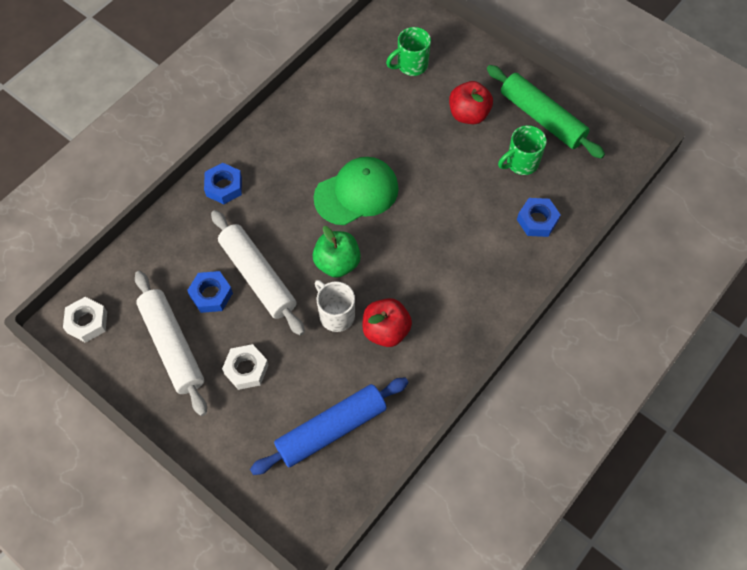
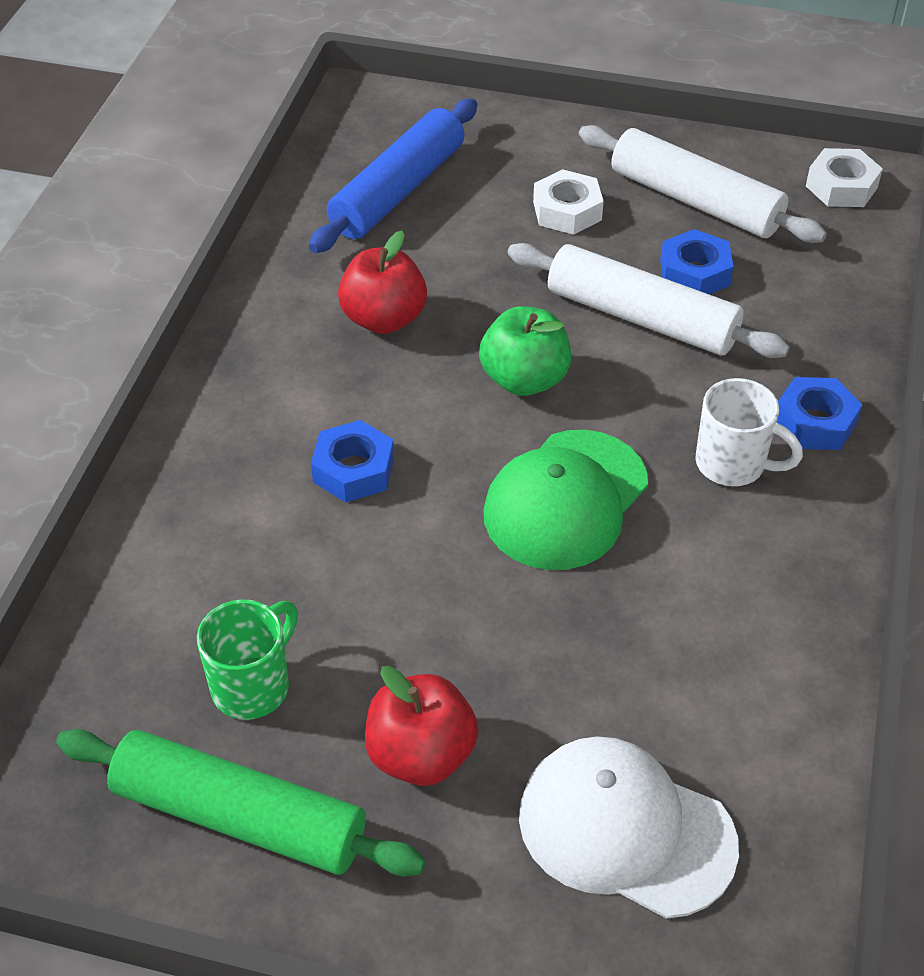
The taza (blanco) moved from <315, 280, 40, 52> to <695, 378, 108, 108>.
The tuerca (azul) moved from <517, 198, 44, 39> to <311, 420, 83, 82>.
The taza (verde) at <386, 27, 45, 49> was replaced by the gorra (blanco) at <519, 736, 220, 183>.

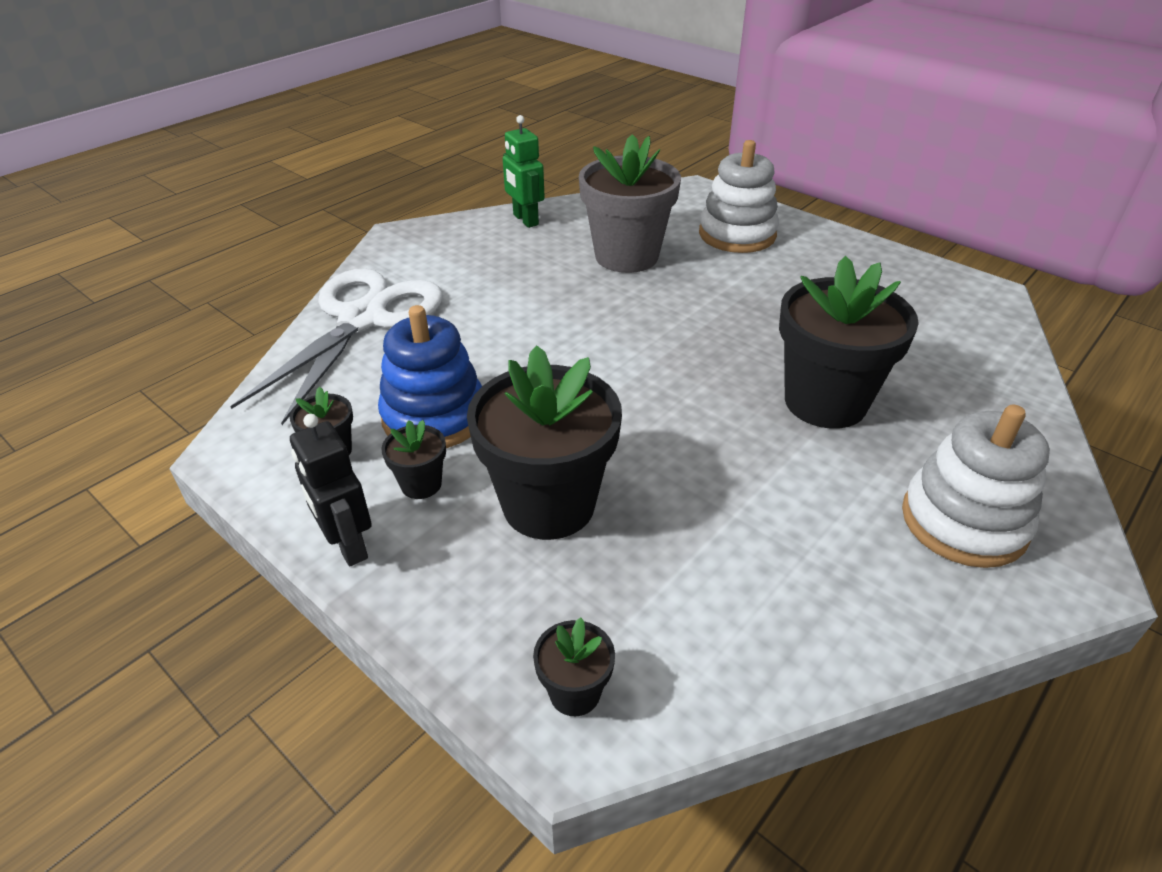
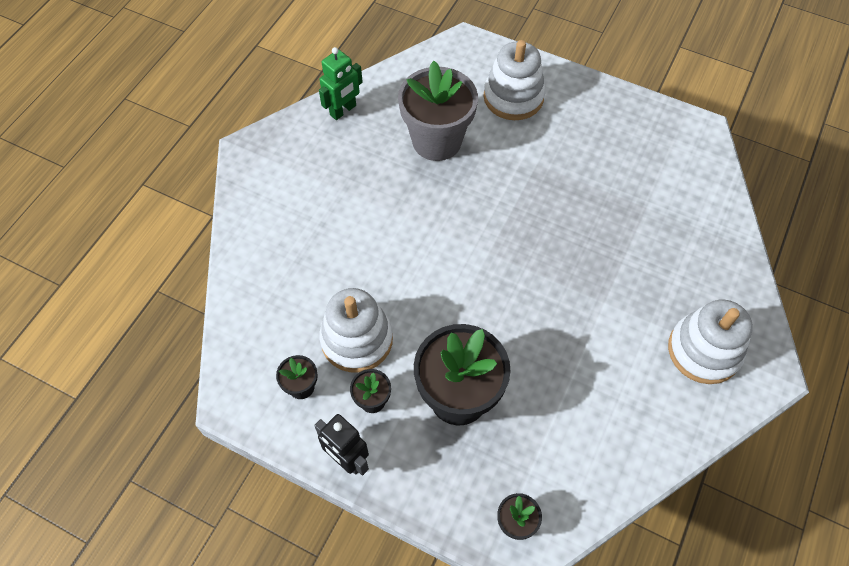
The tijeras (blanco) at <230, 269, 213, 156> disappeared.
The maceta (negro) at <779, 256, 140, 173> disappeared.
The juguete apilable (azul) at <378, 305, 104, 143> became the juguete apilable (blanco) at <319, 288, 74, 85>.
The robot (verde) at <503, 115, 42, 113> turned 90 degrees counterclockwise.

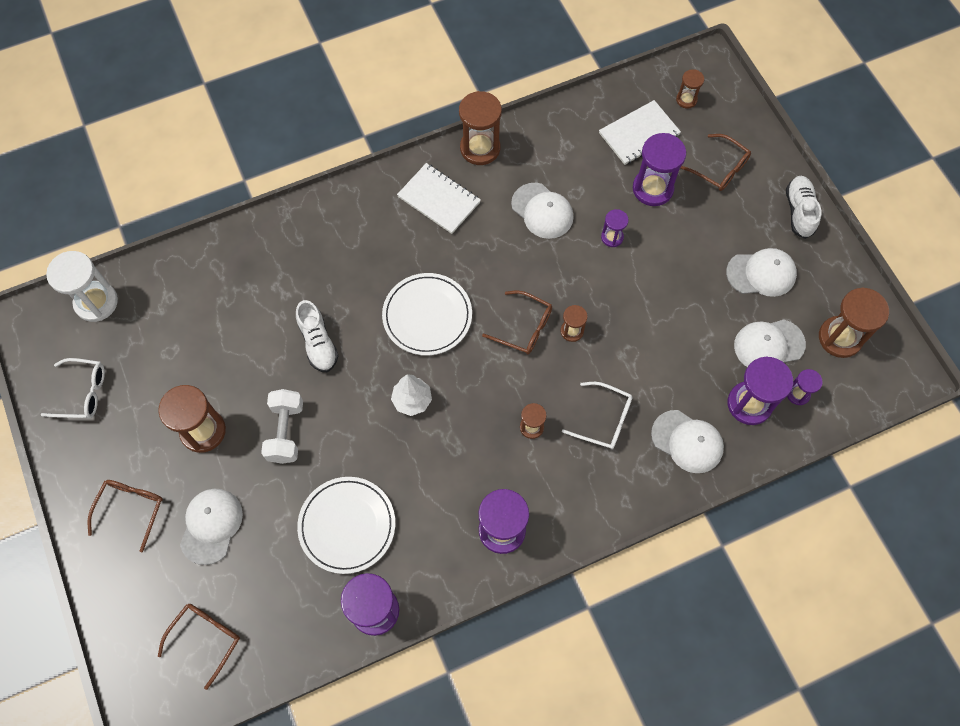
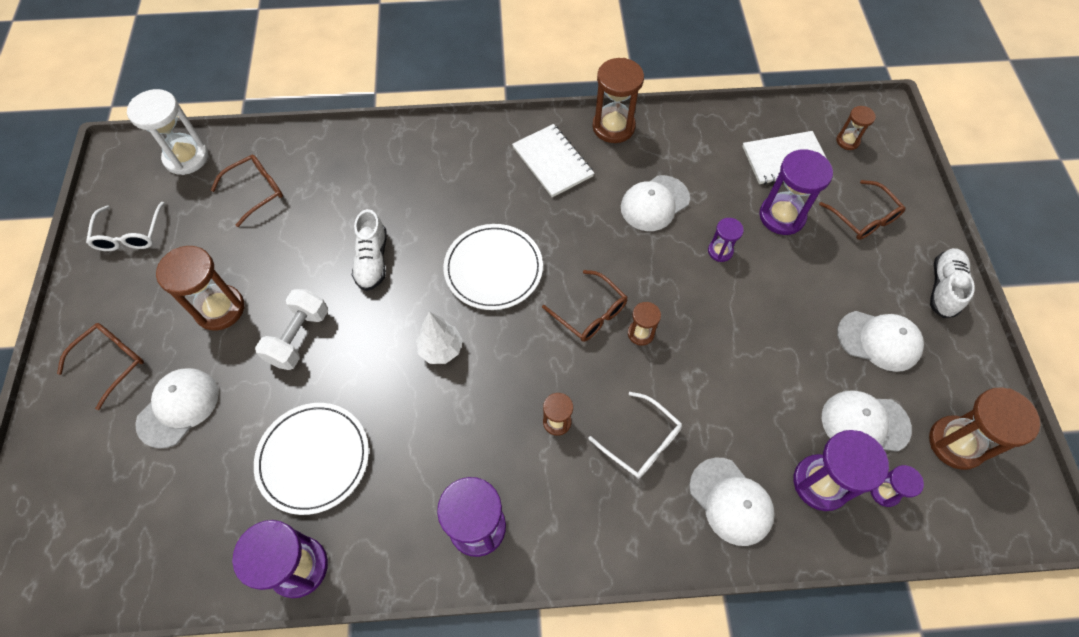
The gafas (marrón) moved from <158, 604, 82, 86> to <211, 155, 72, 72>.
The gafas (blanco) at <41, 358, 64, 61> turned 60 degrees clockwise.
The gorra (blanco) at <511, 183, 63, 56> turned 75 degrees clockwise.

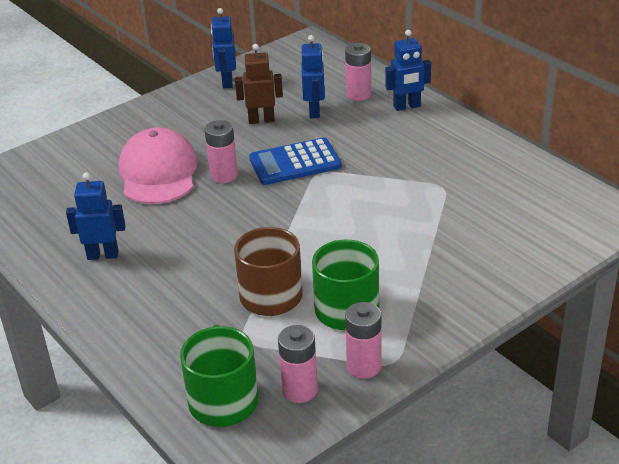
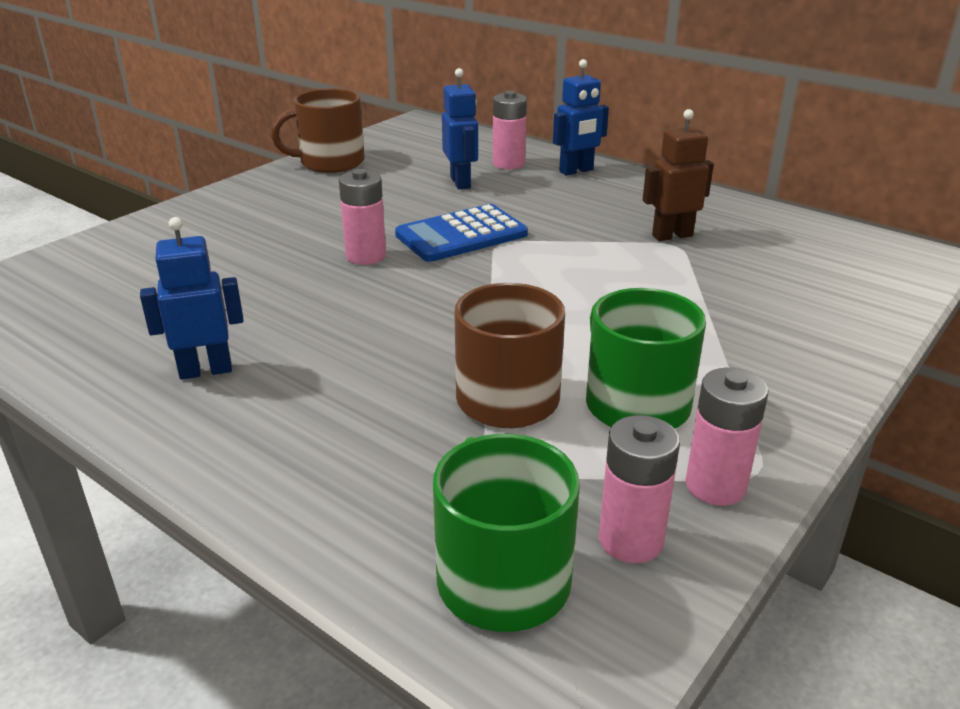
The gorra (rosa) at <119, 127, 79, 77> disappeared.
The robot (marrón) moved from <235, 44, 48, 80> to <643, 109, 71, 132>.
The robot (azul) at <211, 8, 25, 80> was replaced by the taza (marrón) at <271, 88, 94, 85>.

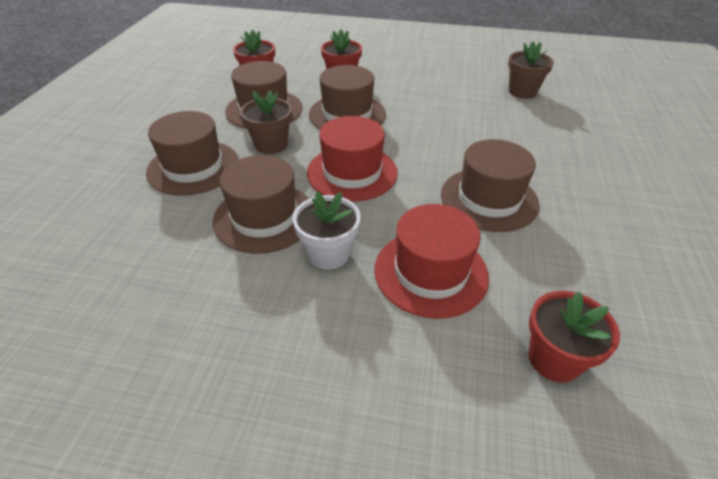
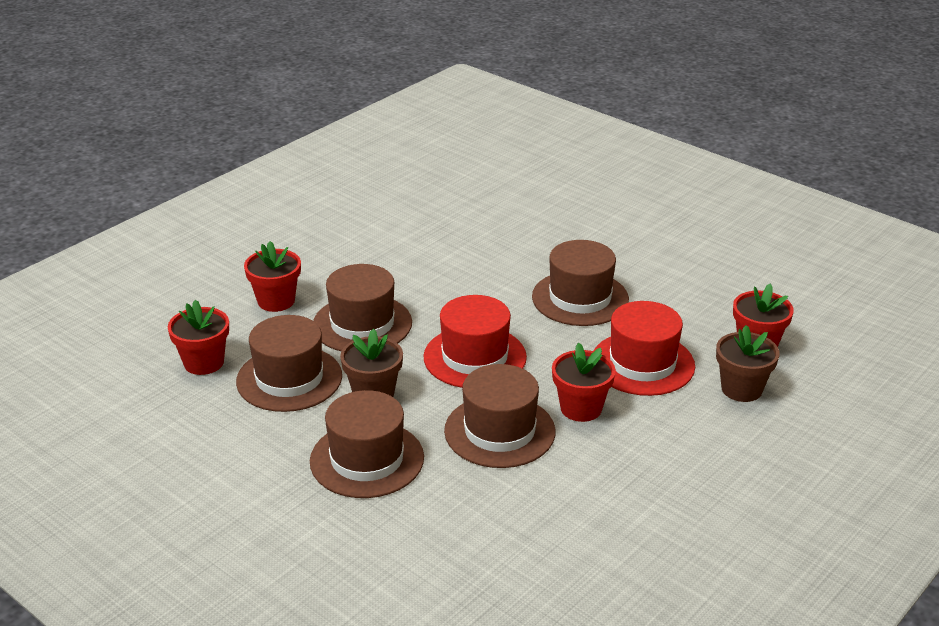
The maceta (marrón) moved from <508, 41, 46, 58> to <716, 325, 63, 77>.
The maceta (blanco) at <293, 192, 68, 78> became the maceta (rojo) at <552, 343, 64, 79>.

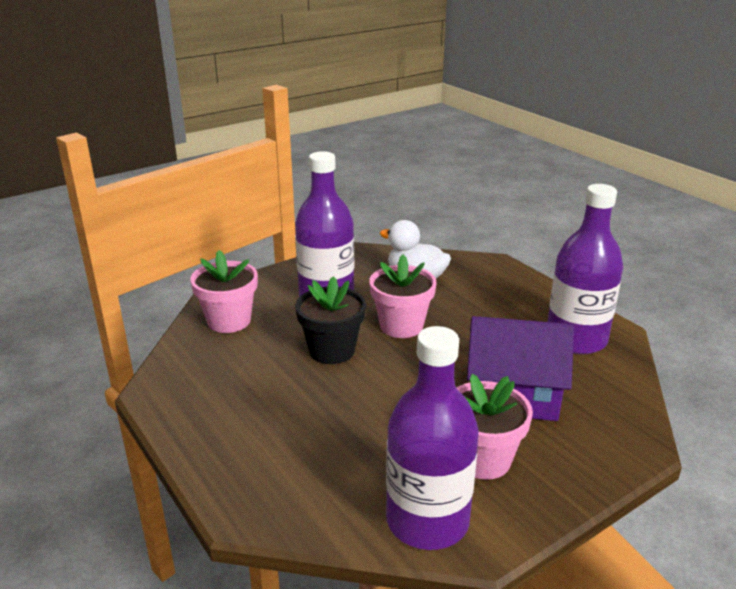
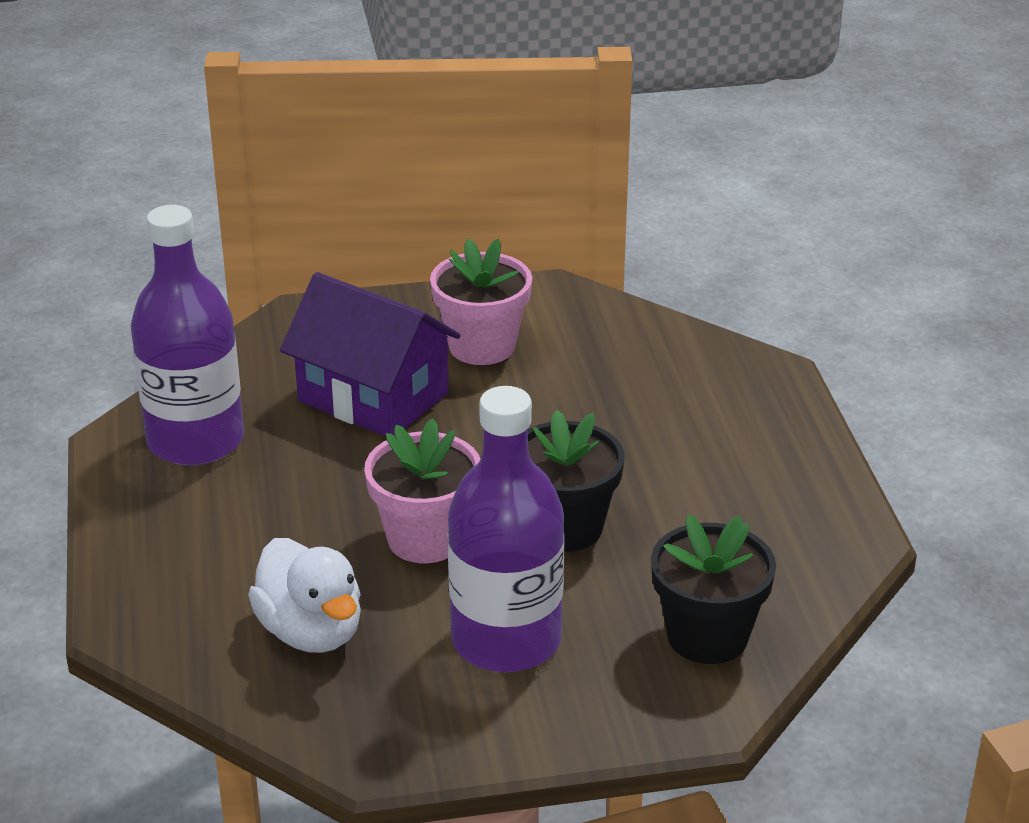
The botella (morado) at <386, 326, 93, 224> disappeared.
The maceta (rosa) at <190, 250, 68, 83> became the maceta (negro) at <651, 514, 125, 150>.

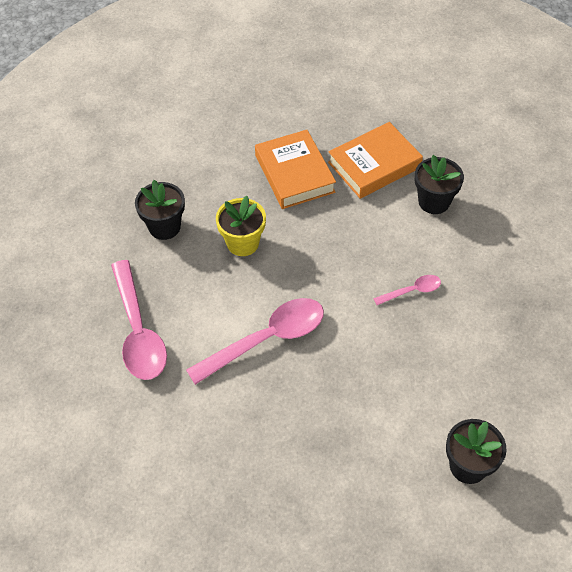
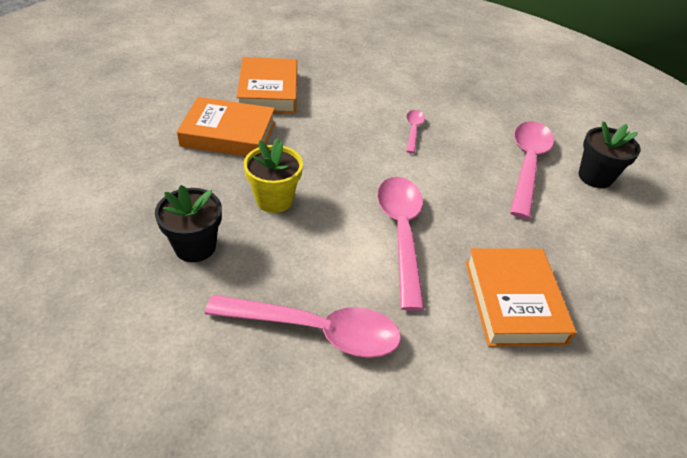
The maceta (negro) at <415, 155, 49, 59> disappeared.
The libro (naranja) at <466, 248, 110, 99> appeared.
The cuchara (rosa) at <510, 121, 44, 98> appeared.

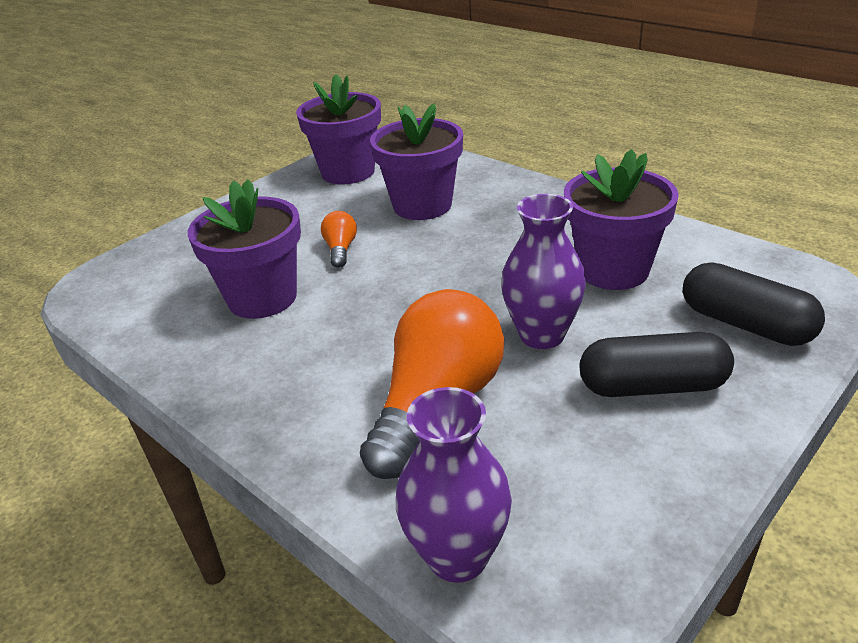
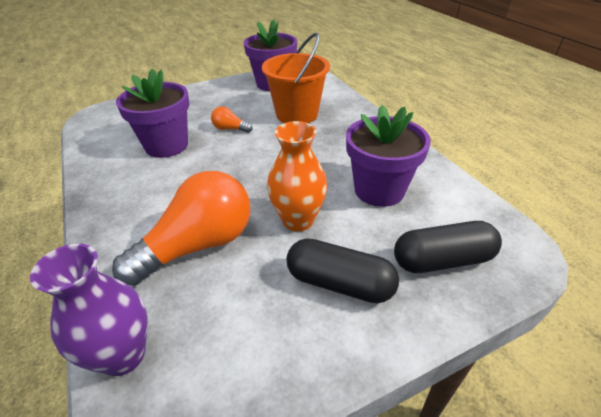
The maceta (morado) at <370, 104, 93, 116> was replaced by the balde (naranja) at <262, 33, 68, 90>.
The florero (morado) at <501, 194, 85, 155> became the florero (naranja) at <267, 121, 60, 110>.
The bombilla (naranja) at <321, 211, 36, 57> turned 90 degrees counterclockwise.
The cápsula (negro) at <683, 263, 142, 83> turned 75 degrees counterclockwise.

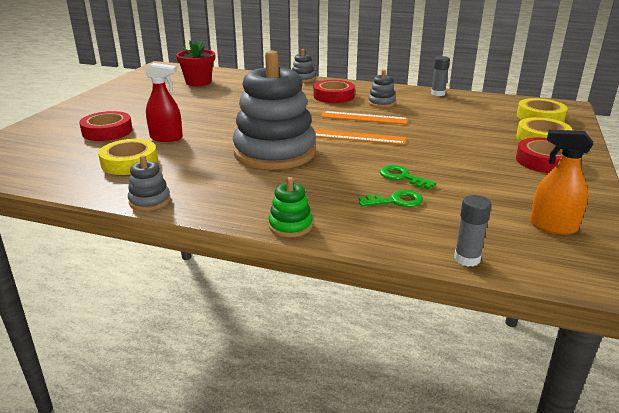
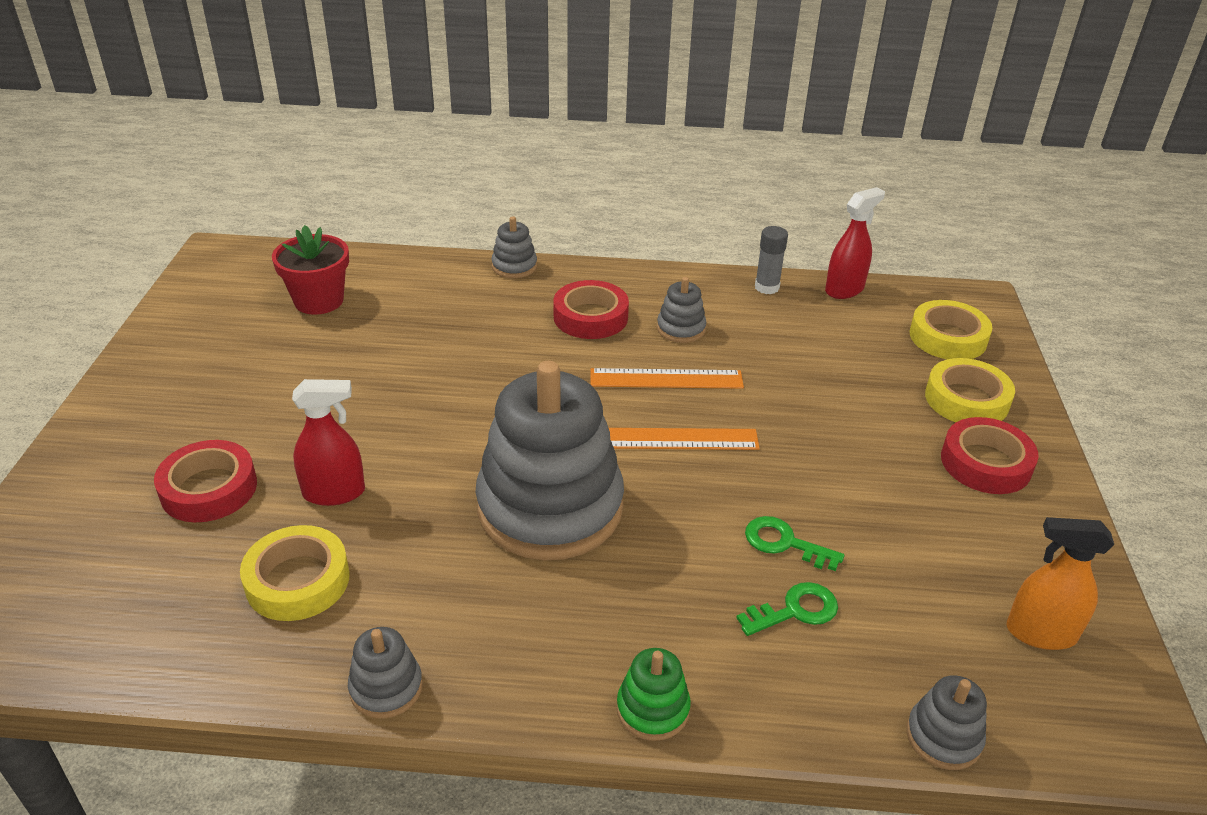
The pulverizador (rojo) at <825, 187, 60, 112> appeared.
The barra de pegamento (gris) at <454, 195, 38, 72> was replaced by the juguete apilable (gris) at <906, 675, 81, 95>.

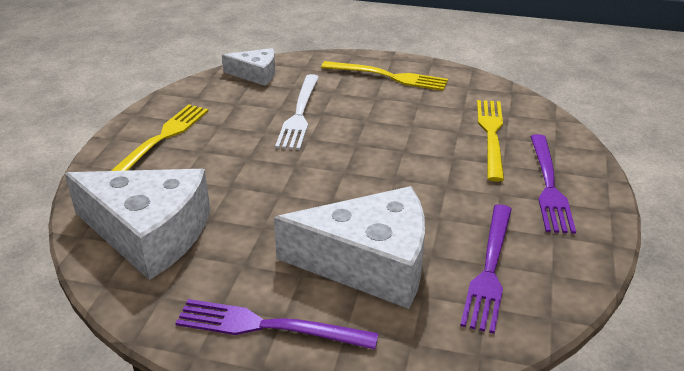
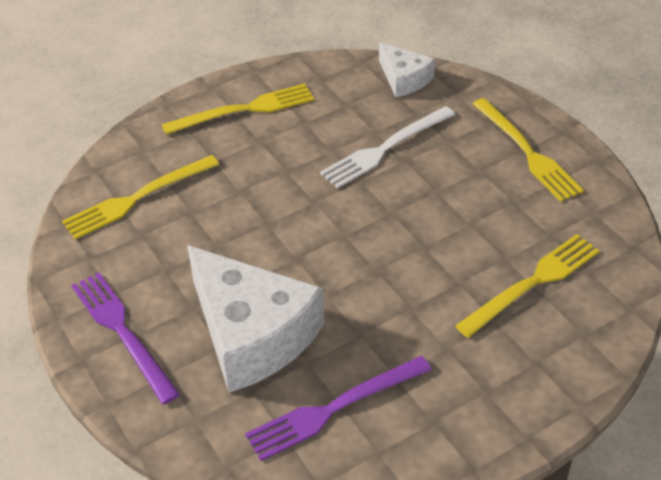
The tenedor (morado) at <530, 134, 46, 100> disappeared.
The queso (blanco) at <65, 169, 145, 111> was replaced by the tenedor (amarillo) at <62, 155, 157, 84>.

